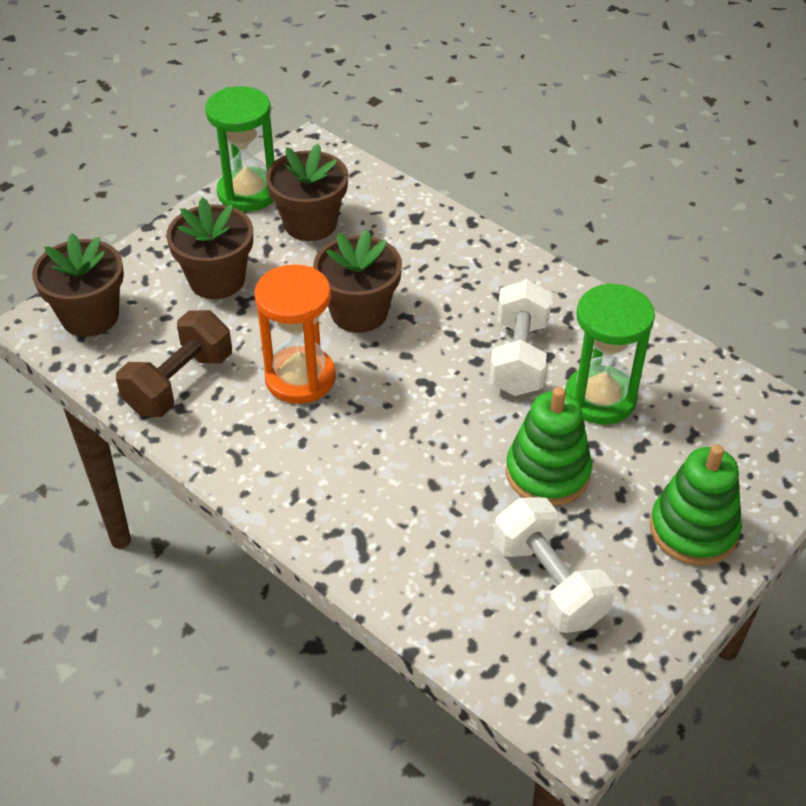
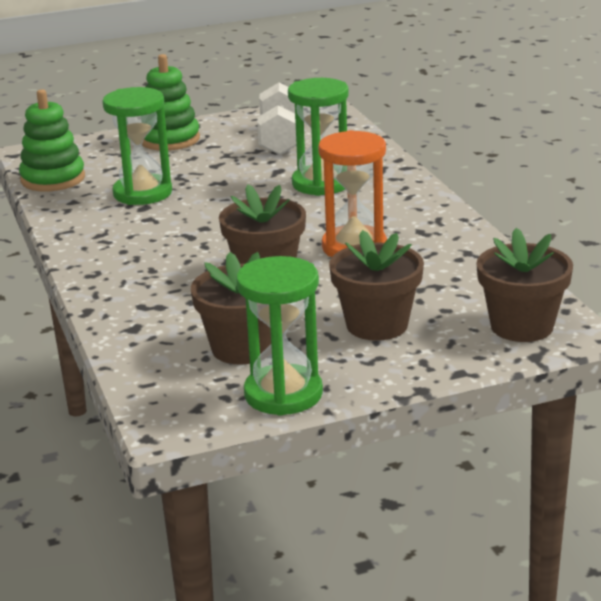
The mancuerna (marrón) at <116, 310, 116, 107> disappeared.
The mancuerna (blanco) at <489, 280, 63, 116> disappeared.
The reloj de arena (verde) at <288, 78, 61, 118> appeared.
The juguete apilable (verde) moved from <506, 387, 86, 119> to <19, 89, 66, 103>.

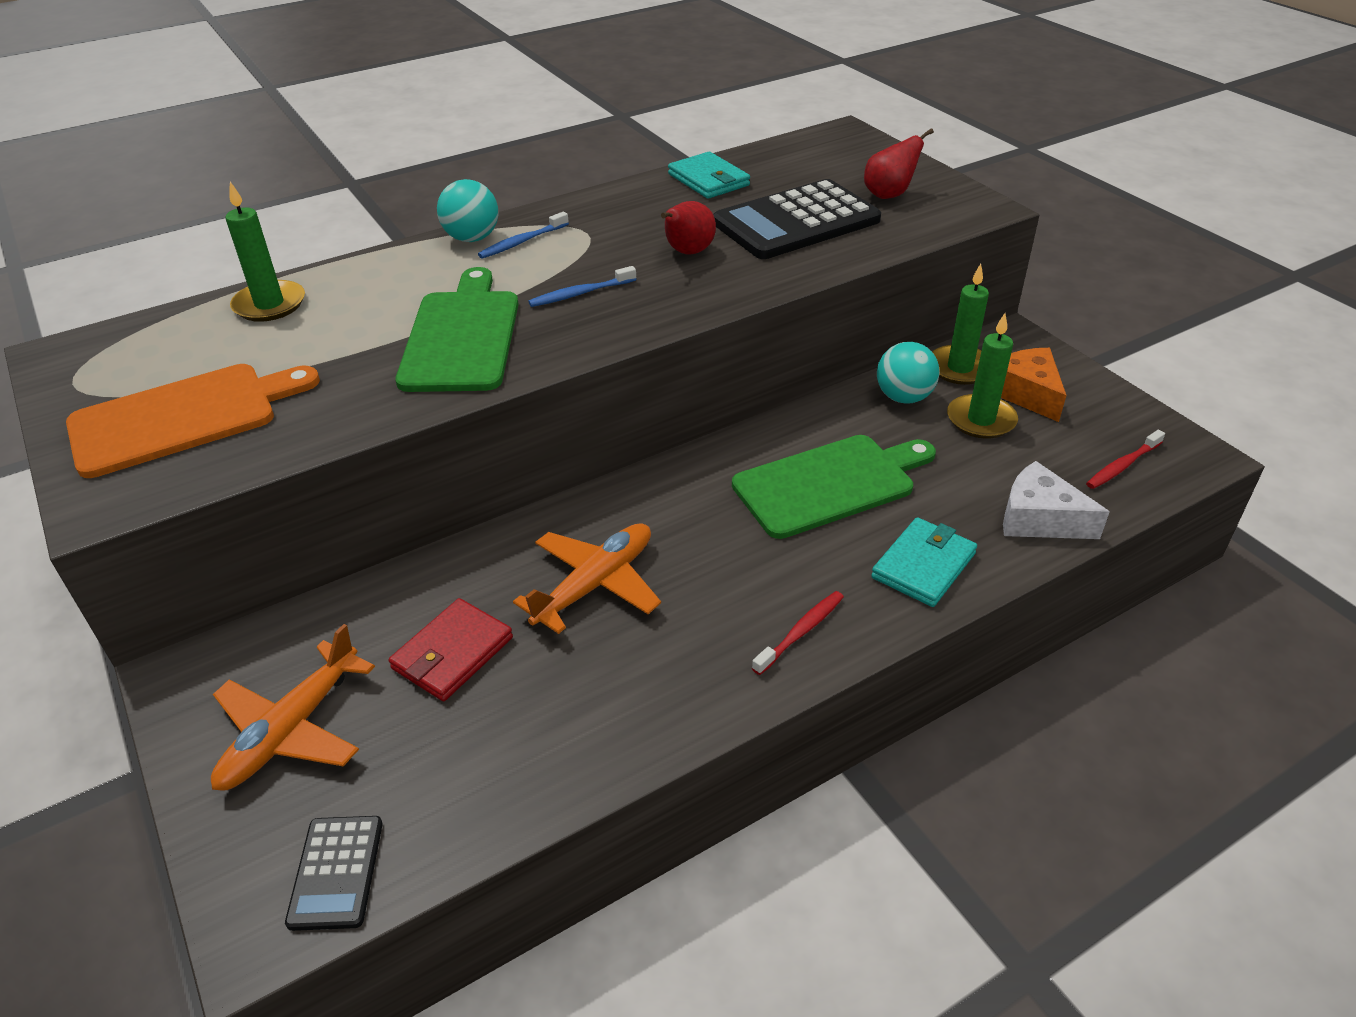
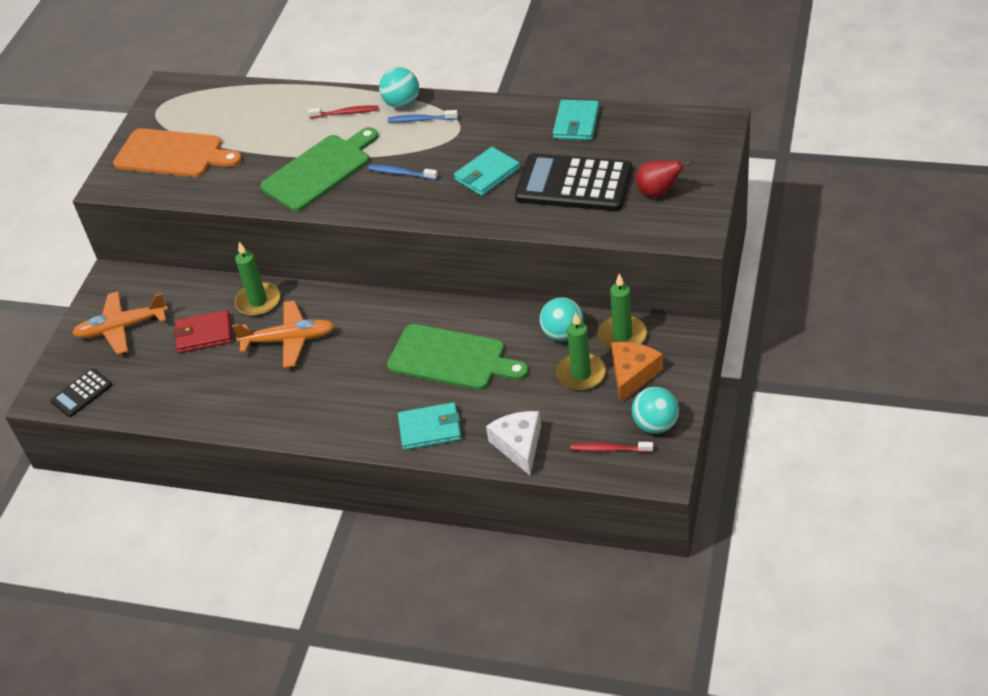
The pelota (turquesa) at <632, 387, 47, 47> appeared.
The vela (verde) moved from <225, 182, 80, 140> to <235, 242, 45, 74>.
The cepillo de dientes (rojo) moved from <752, 591, 92, 84> to <308, 106, 71, 12>.
The pera (rojo) at <661, 201, 55, 53> was replaced by the cartera (turquesa) at <454, 147, 66, 49>.

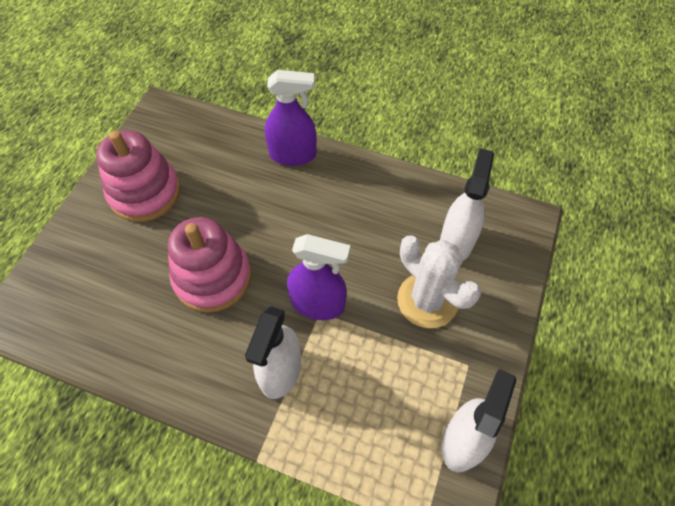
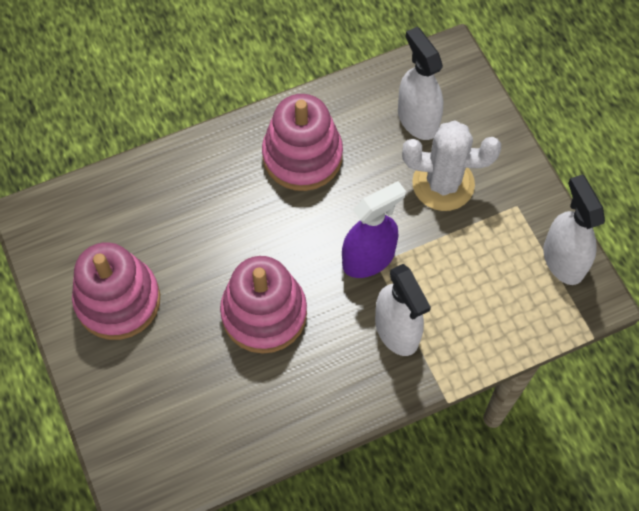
The pulverizador (morado) at <265, 70, 52, 96> disappeared.
The juguete apilable (rosa) at <262, 94, 81, 97> appeared.

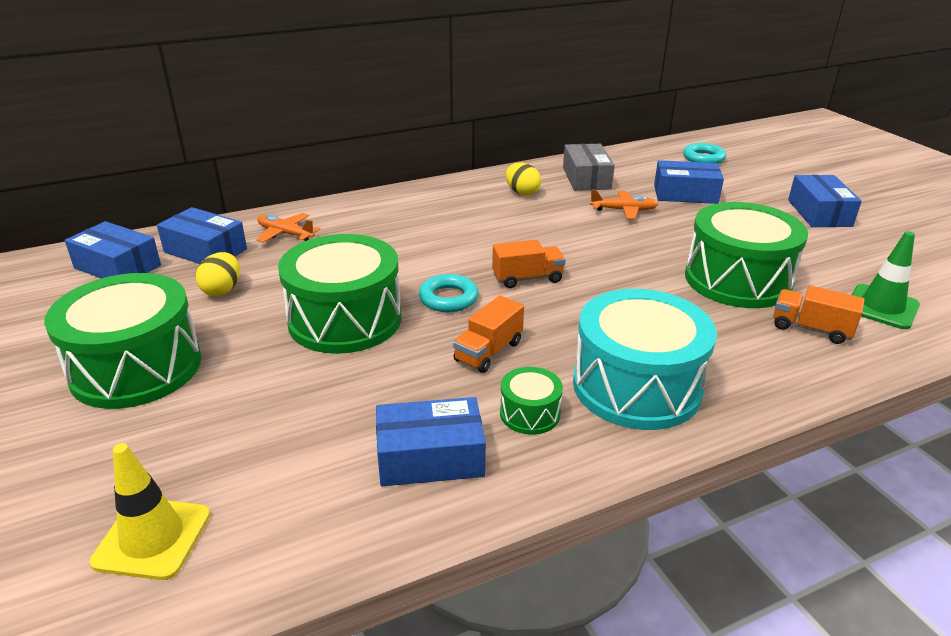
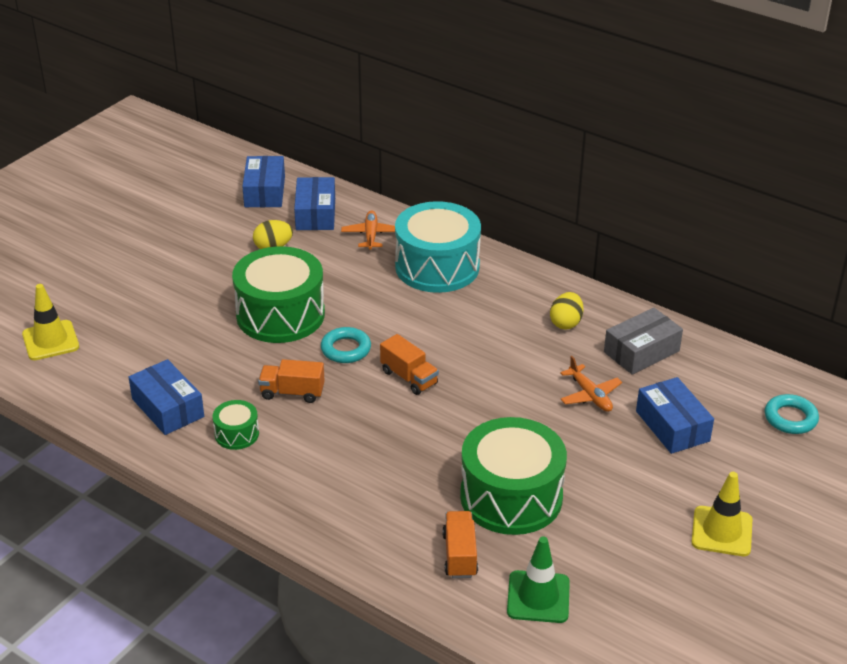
The tambor (verde) at <44, 273, 157, 136> disappeared.
The tambor (turquesa) moved from <573, 289, 144, 141> to <395, 201, 86, 92>.
The caja (azul) at <788, 175, 74, 52> was replaced by the cono de tráfico (amarillo) at <692, 472, 60, 84>.

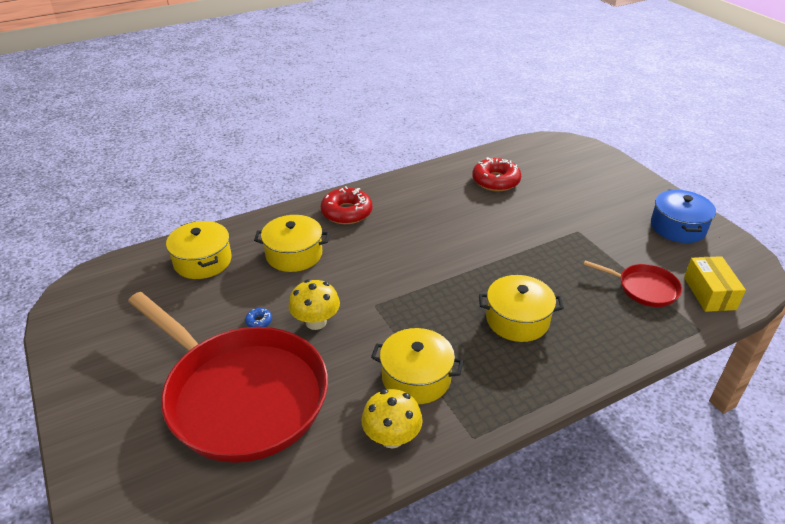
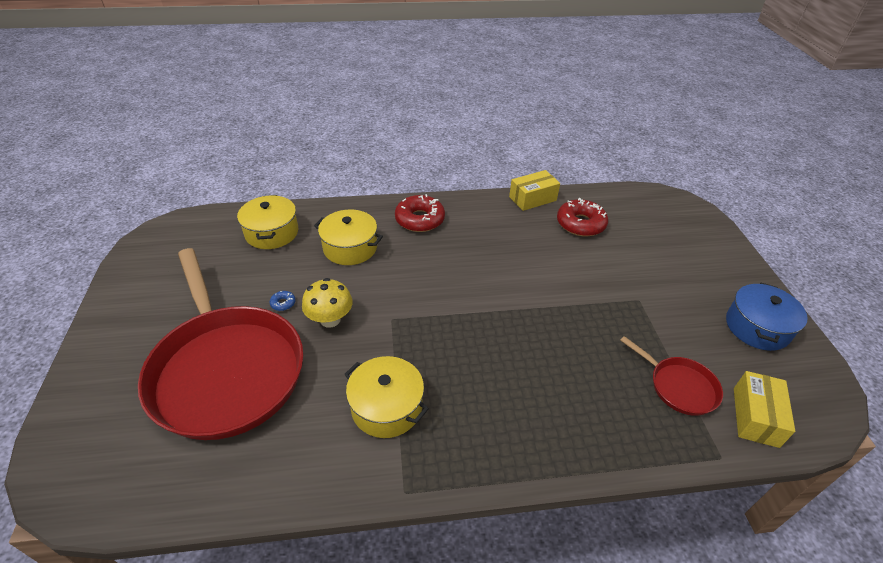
The seta (amarillo) at <362, 389, 61, 60> disappeared.
The olla (amarillo) at <479, 275, 85, 67> disappeared.
The caja (amarillo) at <509, 170, 51, 41> appeared.

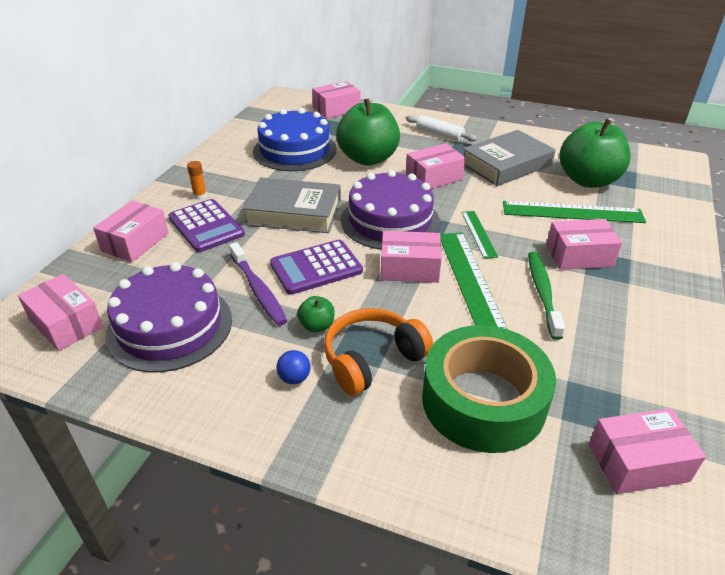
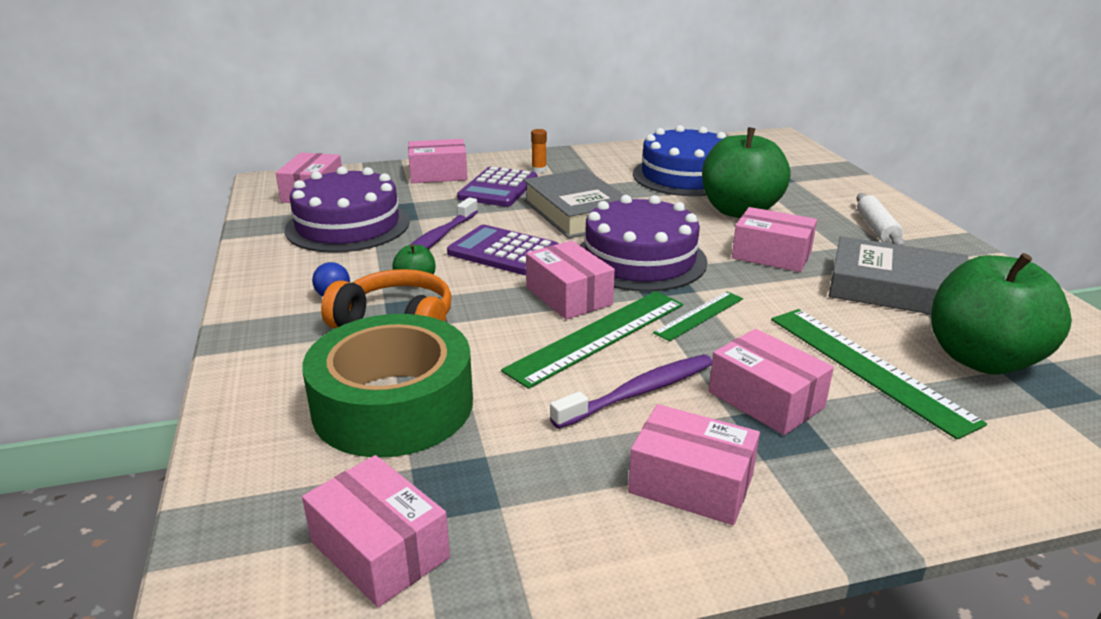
The caja (rosa) moved from <312, 81, 48, 38> to <628, 404, 132, 121>.
The cepillo de dientes (verde) at <528, 252, 37, 88> became the cepillo de dientes (morado) at <550, 355, 162, 74>.

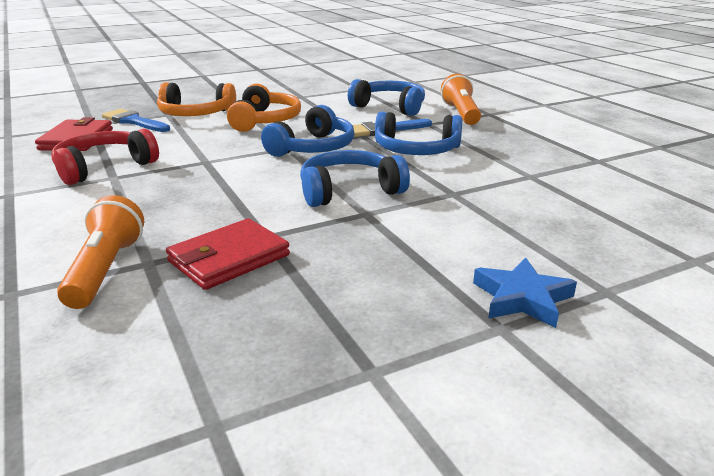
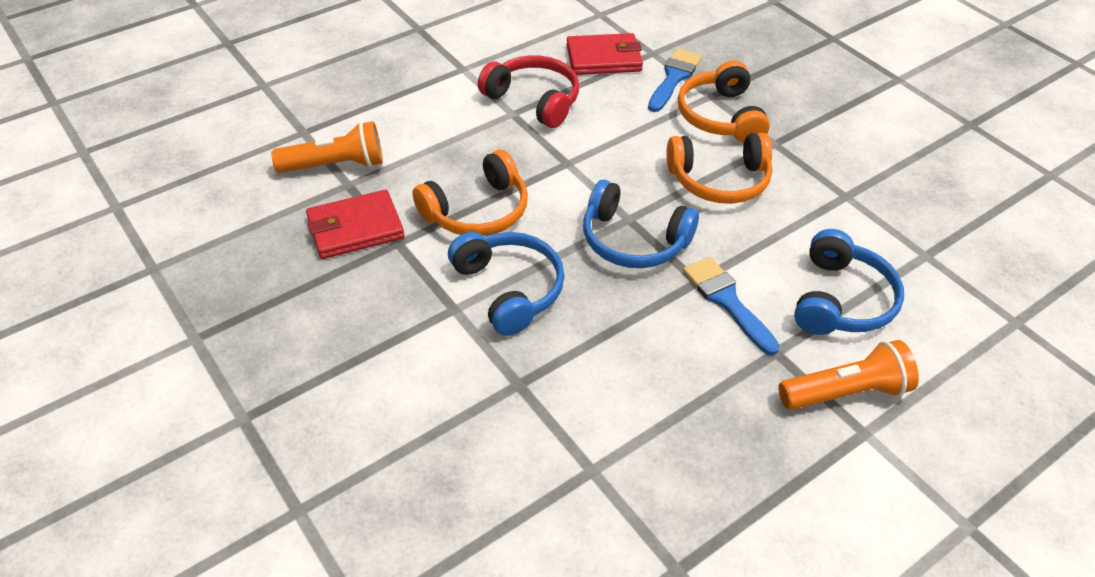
The auriculares (azul) at <375, 112, 87, 43> disappeared.
The estrella (azul) at <473, 258, 104, 70> disappeared.
The auriculares (naranja) at <413, 150, 115, 86> appeared.
The cartera (rojo) at <166, 218, 124, 72> turned 60 degrees counterclockwise.

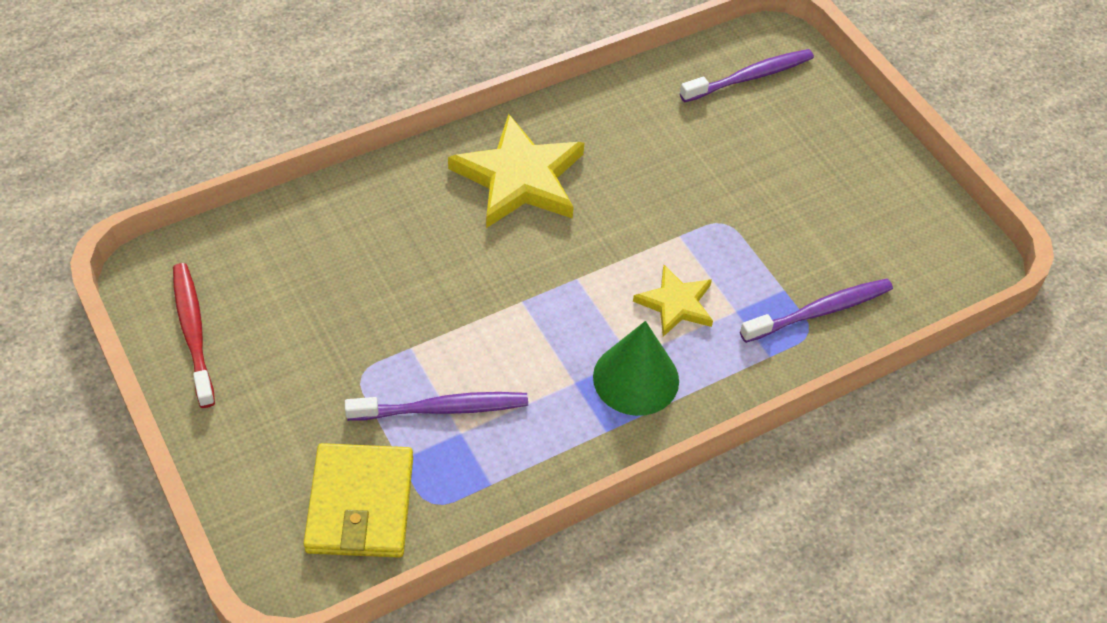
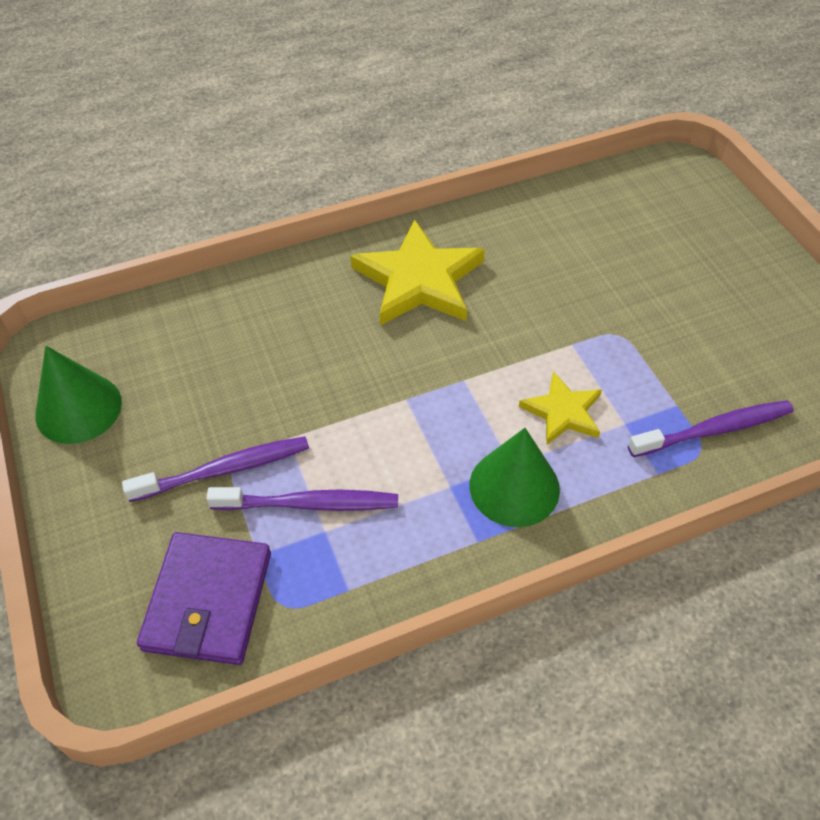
The cepillo de dientes (morado) moved from <680, 49, 134, 53> to <122, 436, 187, 66>.
The cepillo de dientes (rojo) at <173, 263, 42, 145> was replaced by the cono (verde) at <35, 346, 87, 98>.
The cartera (amarillo) at <303, 443, 110, 115> became the cartera (morado) at <137, 532, 134, 133>.

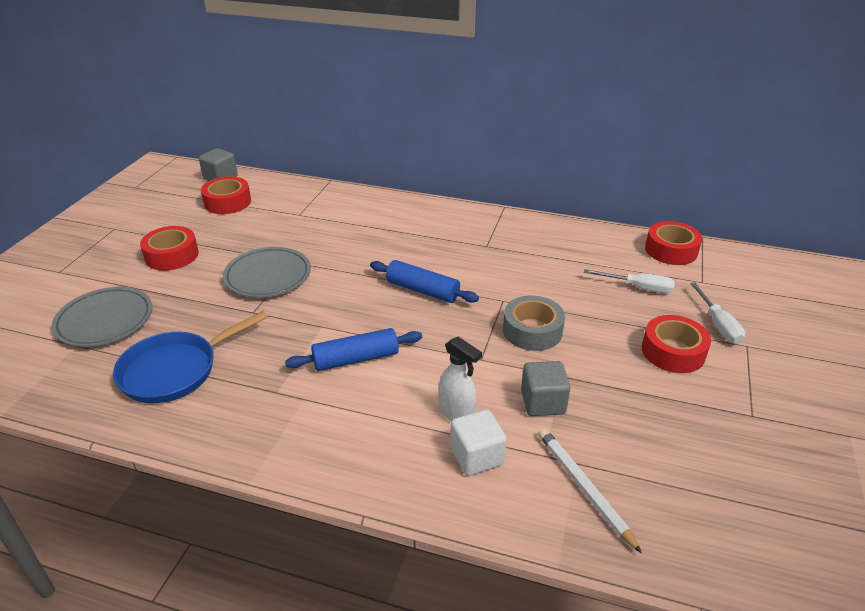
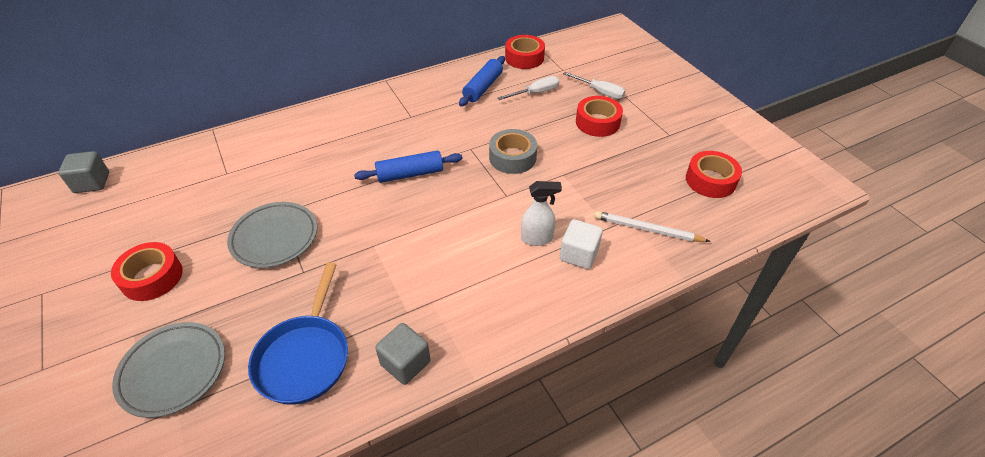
The cinta adhesiva (rojo) moved from <201, 176, 50, 38> to <686, 151, 56, 47>.
The rodillo (azul) moved from <285, 328, 137, 43> to <459, 56, 46, 51>.
The cubo (gris) moved from <521, 361, 50, 55> to <375, 323, 55, 62>.

